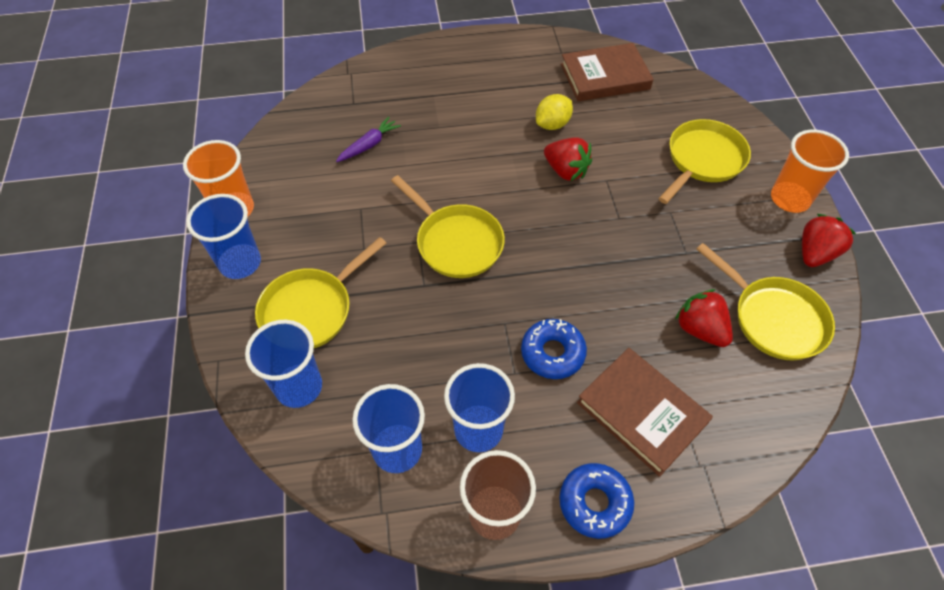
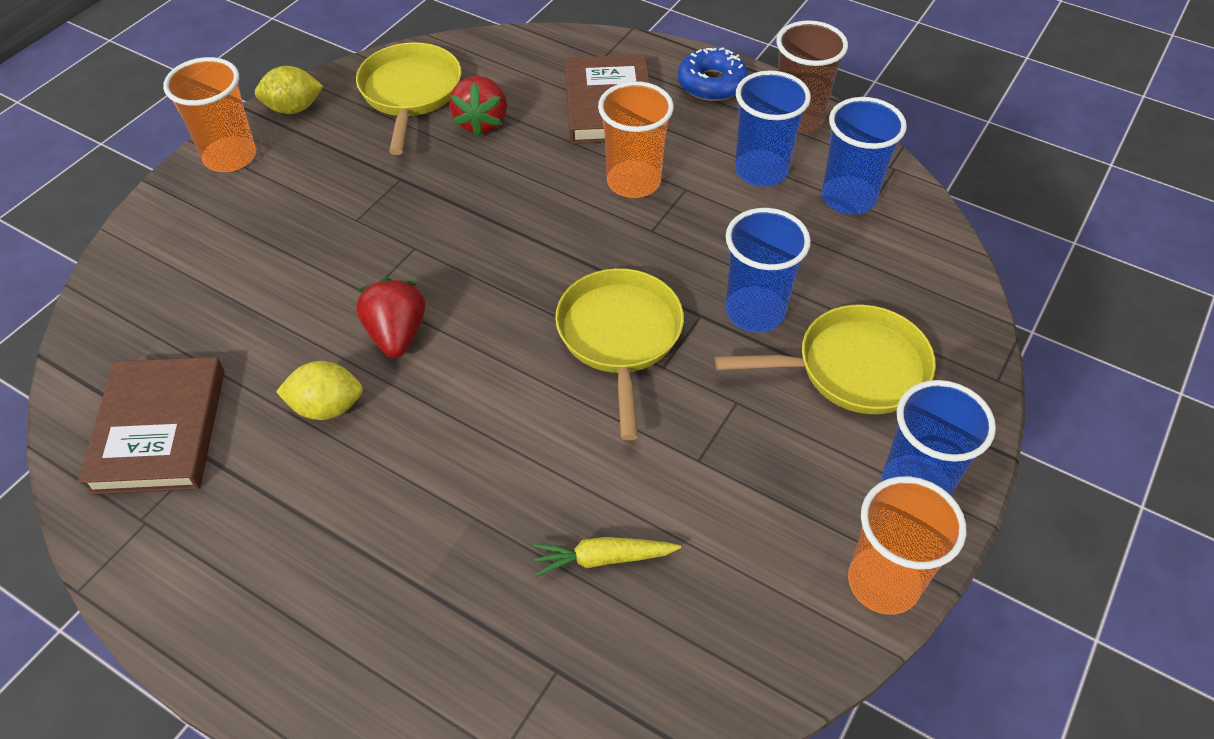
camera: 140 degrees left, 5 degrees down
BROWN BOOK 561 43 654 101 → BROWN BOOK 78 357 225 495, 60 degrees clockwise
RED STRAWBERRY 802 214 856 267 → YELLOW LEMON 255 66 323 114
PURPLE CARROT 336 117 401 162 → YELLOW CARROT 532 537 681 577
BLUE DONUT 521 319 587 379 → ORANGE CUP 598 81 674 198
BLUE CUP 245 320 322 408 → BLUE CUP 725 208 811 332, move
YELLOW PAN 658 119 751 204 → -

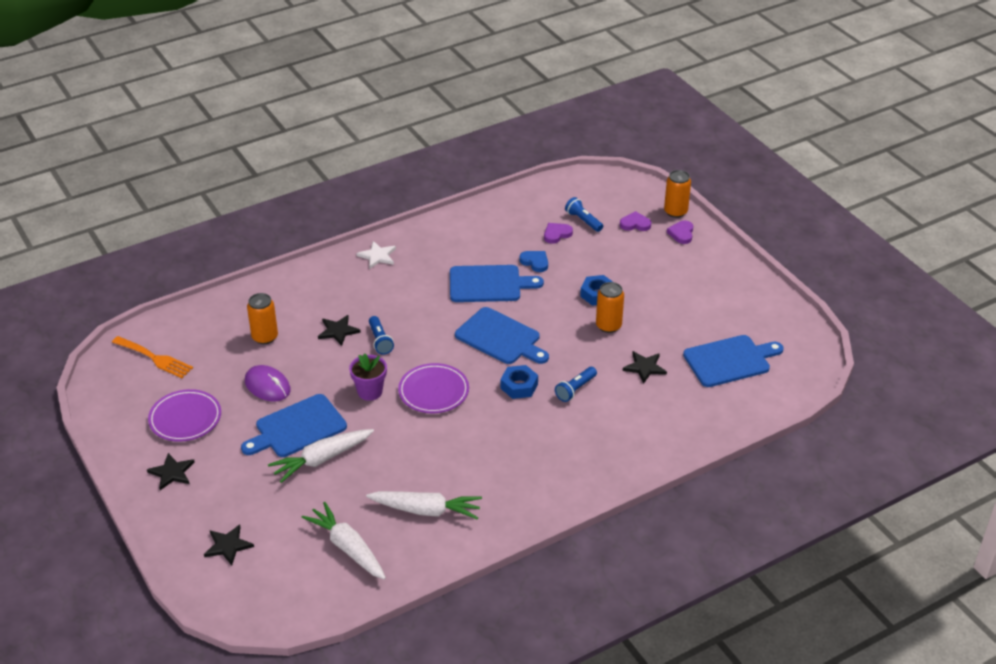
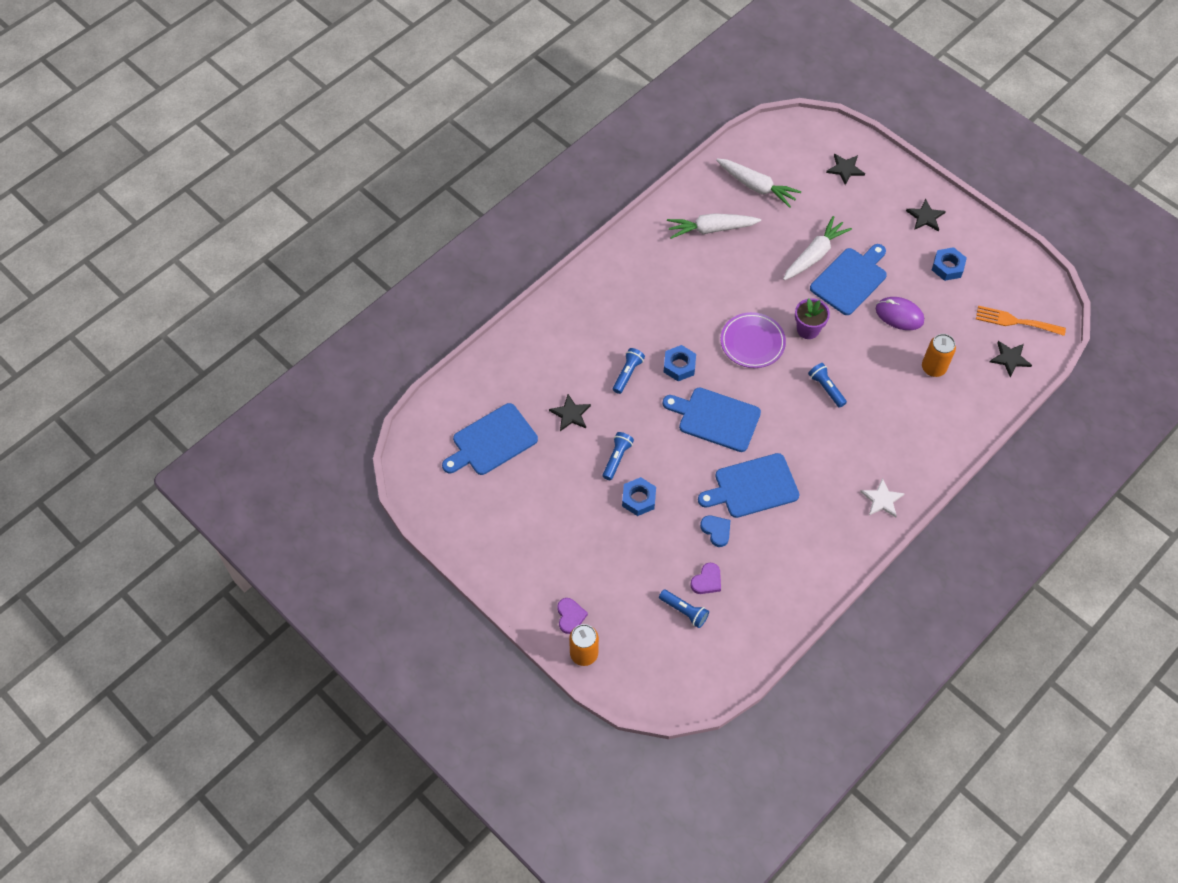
camera: 165 degrees right, 20 degrees up
ORANGE CAN 596 282 624 333 → BLUE FLASHLIGHT 603 432 634 480
BLUE HEART 519 251 548 272 → BLUE HEART 700 516 730 547, 150 degrees counterclockwise
PURPLE PLATE 148 389 221 442 → BLUE NUT 932 247 967 281
BLACK STAR 318 315 361 346 → BLACK STAR 990 341 1032 377, move
PURPLE HEART 620 211 651 231 → -

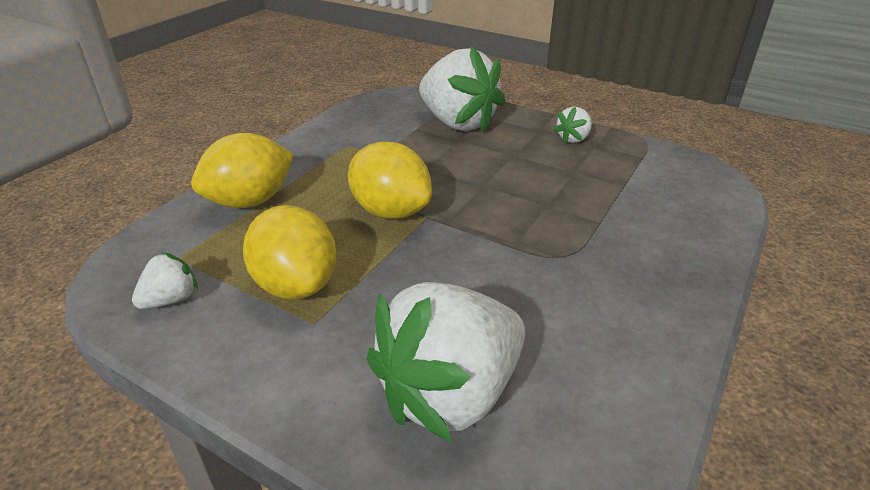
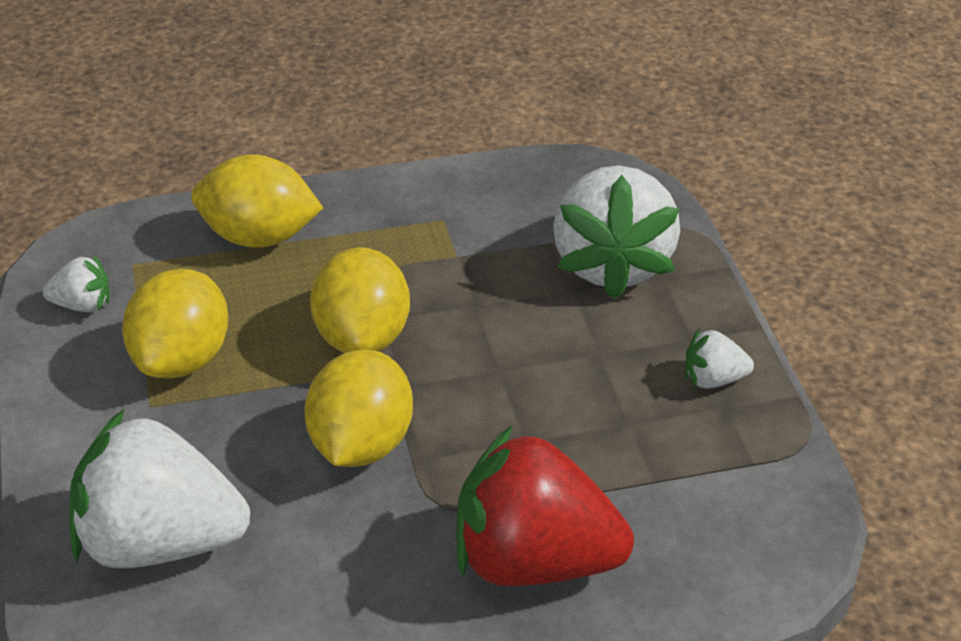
camera: 45 degrees right, 5 degrees up
- → YELLOW LEMON 305 349 413 467
- → RED STRAWBERRY 456 425 634 586

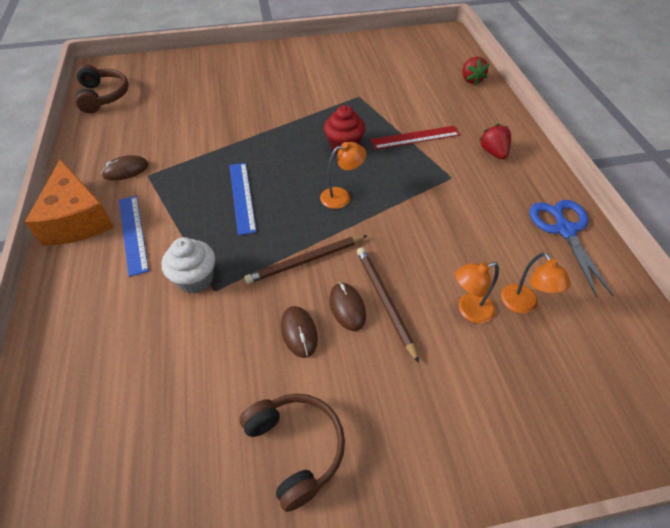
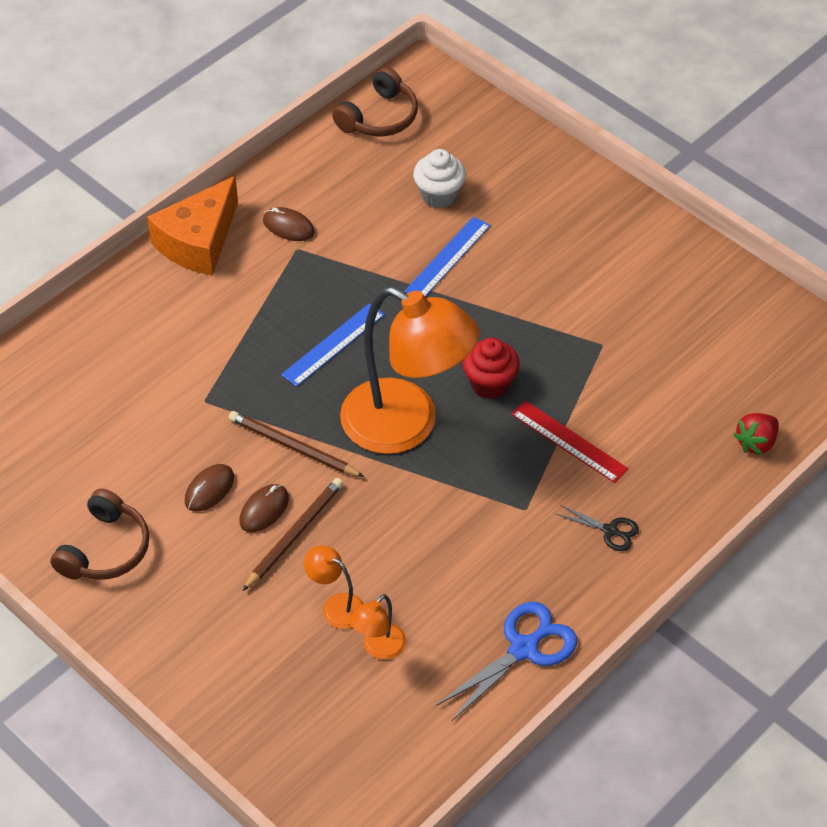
camera: 55 degrees right, 0 degrees up
ORANGE LAMP 320 142 366 209 → ORANGE LAMP 340 287 479 454, x2.43
BLUE RULER 119 196 149 277 → BLUE RULER 404 216 491 297, move
WHITE CUPCAKE 162 237 215 294 → WHITE CUPCAKE 413 149 466 208, move
RED STRAWBERRY 479 124 511 159 → BLACK SCISSORS 556 505 639 551

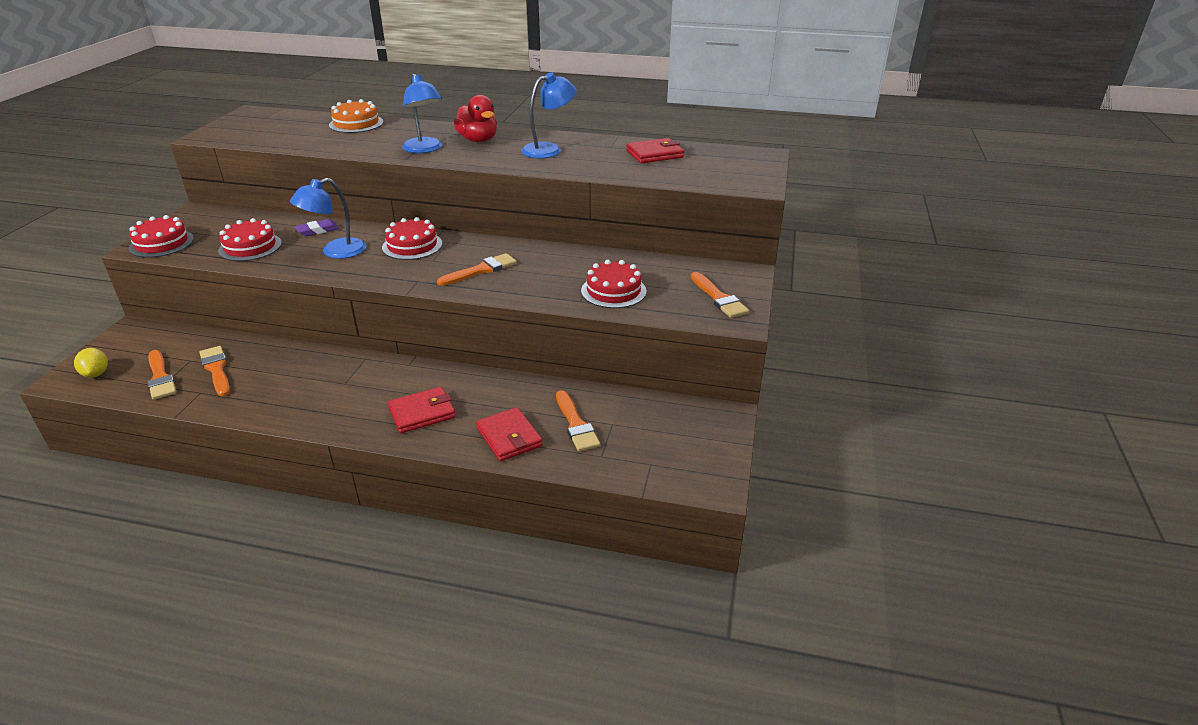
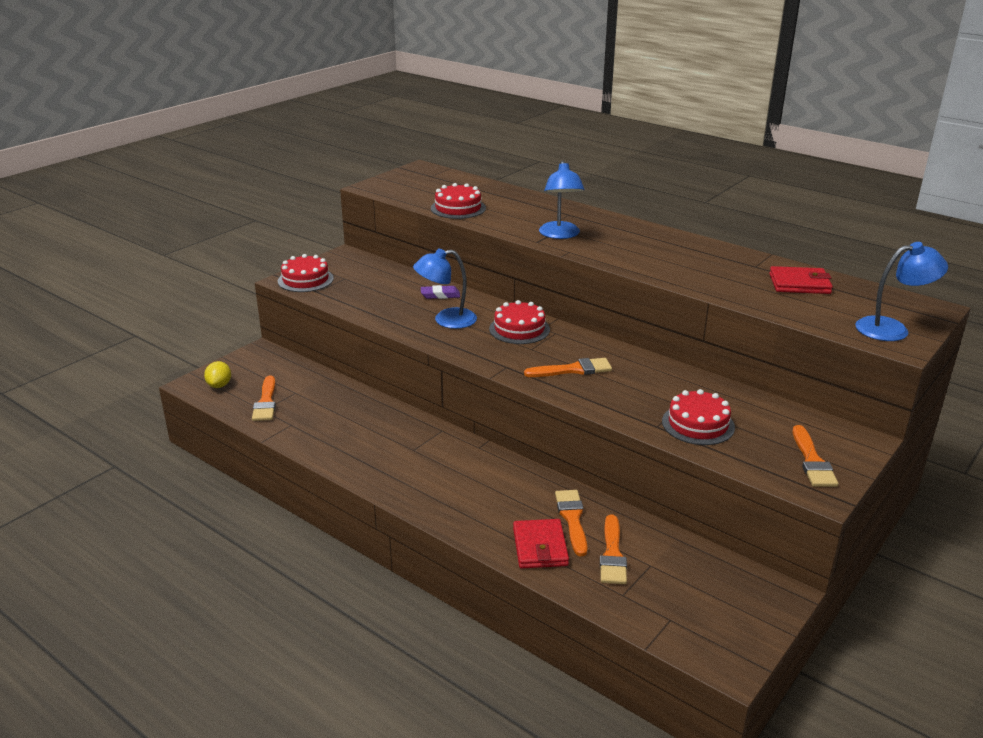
camera: 25 degrees right, 5 degrees down
RED CAKE 218 218 282 261 → RED CAKE 431 183 486 219, move
ORANGE BRUSH 199 346 230 396 → ORANGE BRUSH 555 490 587 556, move
BLUE LAMP 521 72 577 158 → BLUE LAMP 855 242 948 341, move
ORANGE CAKE 329 99 384 133 → -
RED WALLET 388 387 456 433 → -
RED DUCK 454 95 497 142 → -

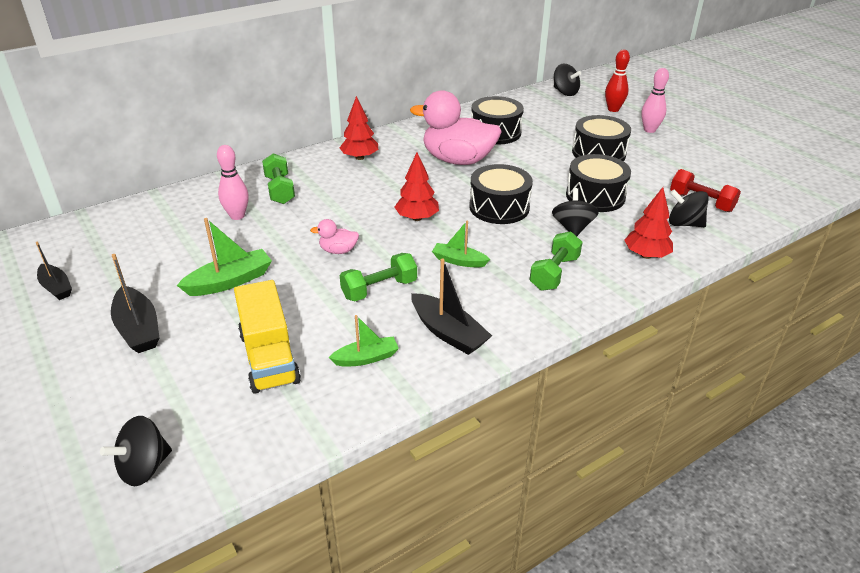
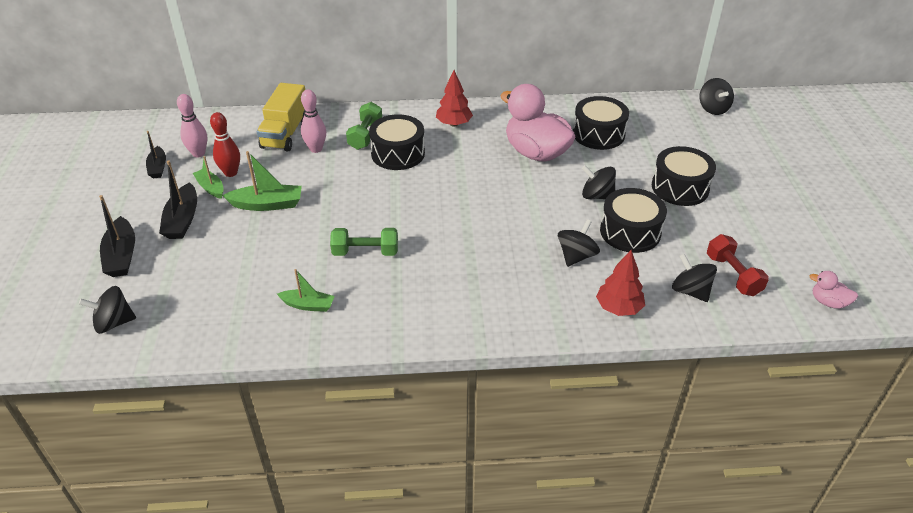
camera: 30 degrees right, 5 degrees up
BLACK BOAT 411 259 492 355 → BLACK BOAT 99 195 135 277, move
PINK BOWLING PIN 641 68 669 133 → PINK BOWLING PIN 177 94 207 157, move
GREEN BOAT 432 221 490 267 → GREEN BOAT 193 156 224 199, move
RED BOWLING PIN 605 50 630 112 → RED BOWLING PIN 210 112 240 177, move
YELLOW TRUCK 234 280 301 394 → YELLOW TRUCK 257 83 305 151, move
BLACK DRUM 469 164 533 224 → BLACK DRUM 369 114 425 170, move
- → BLACK SPINNING TOP 582 166 616 199
PINK DUCK 310 219 359 254 → PINK DUCK 810 271 858 309, move
RED TREE 395 153 439 221 → -
GREEN DUMBBELL 530 231 583 291 → -

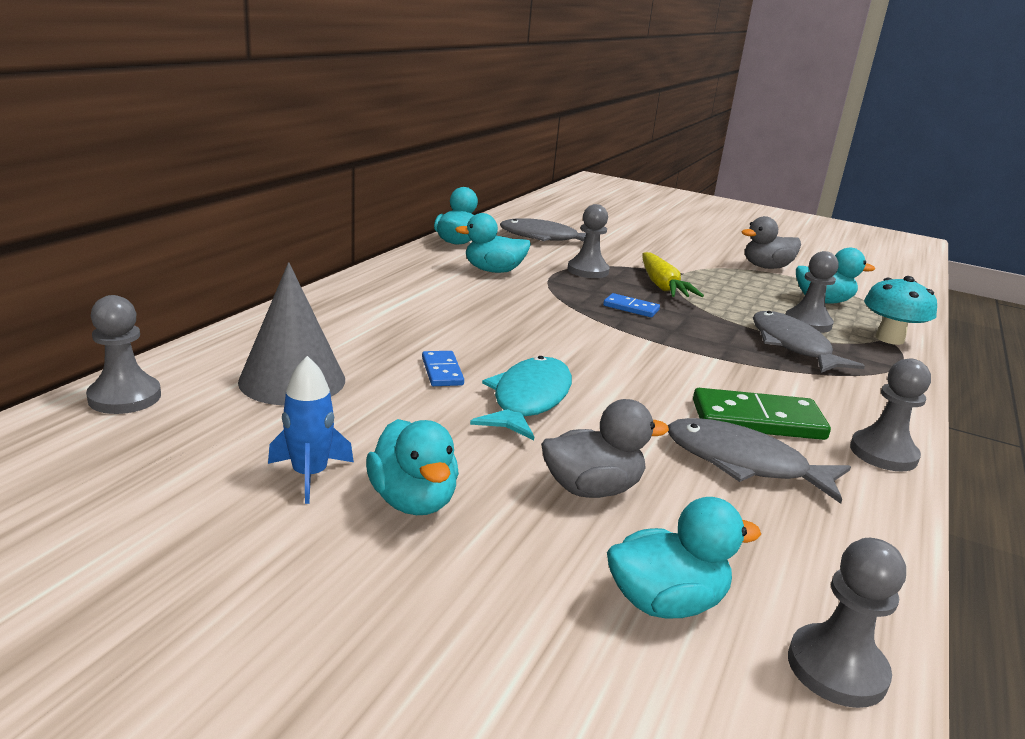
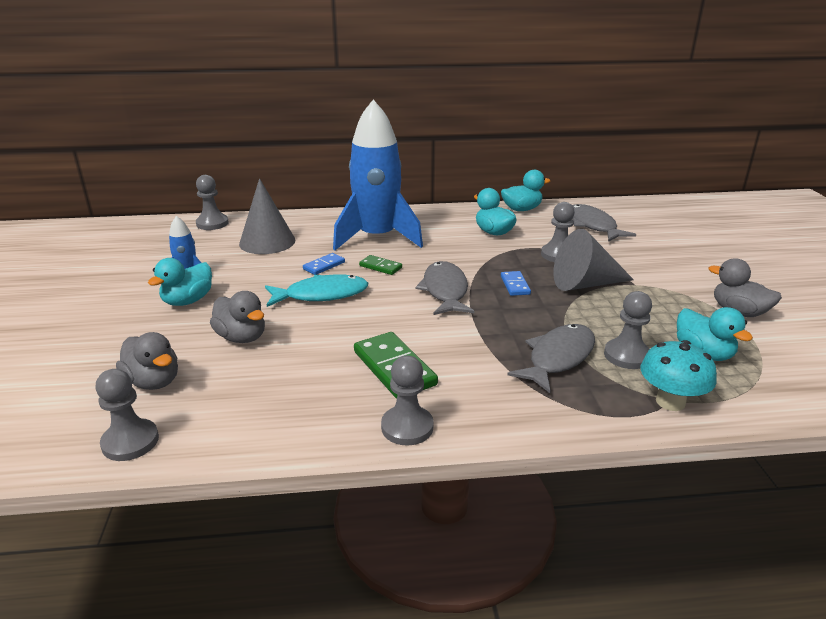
camera: 60 degrees right, 5 degrees up
TURQUOISE DUCK 607 497 761 619 → GREY DUCK 116 332 178 390
- → BLUE ROCKET 333 99 423 251
- → GREEN DOMINO 359 255 402 275
GREY FISH 668 418 851 504 → GREY FISH 415 261 474 315, move
YELLOW CARROT 642 252 704 297 → GREY CONE 553 229 634 291

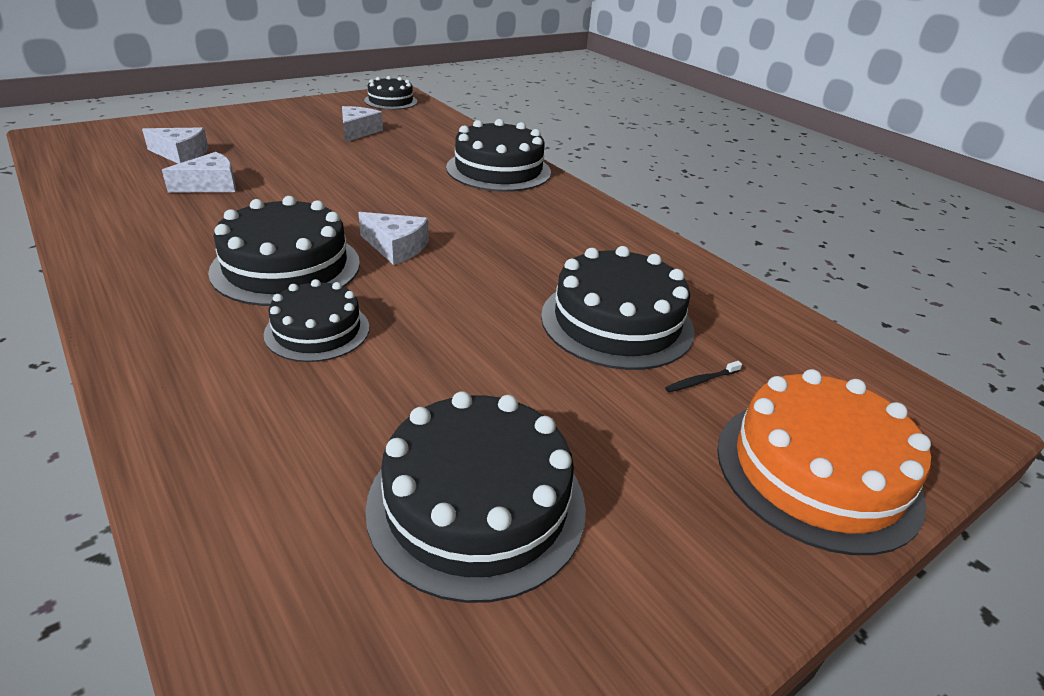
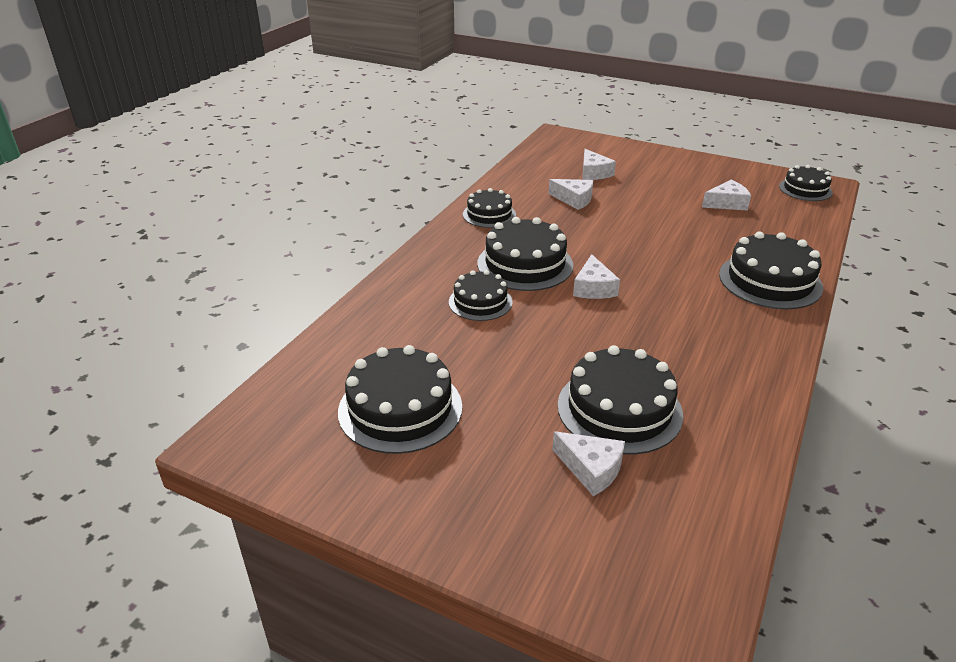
camera: 65 degrees right, 0 degrees up
- → BLACK CAKE 463 188 516 228
BLACK TOOTHBRUSH 665 361 742 392 → WHITE CHEESE 552 431 625 496
ORANGE CAKE 717 369 931 555 → -

